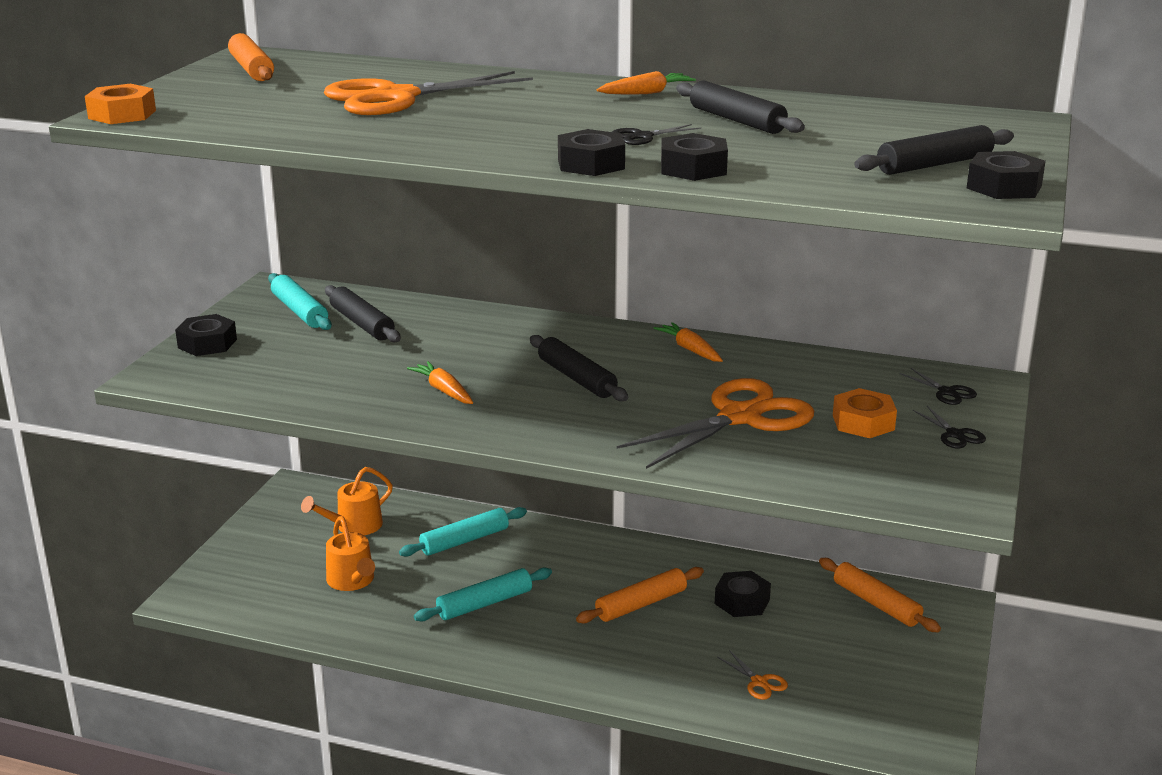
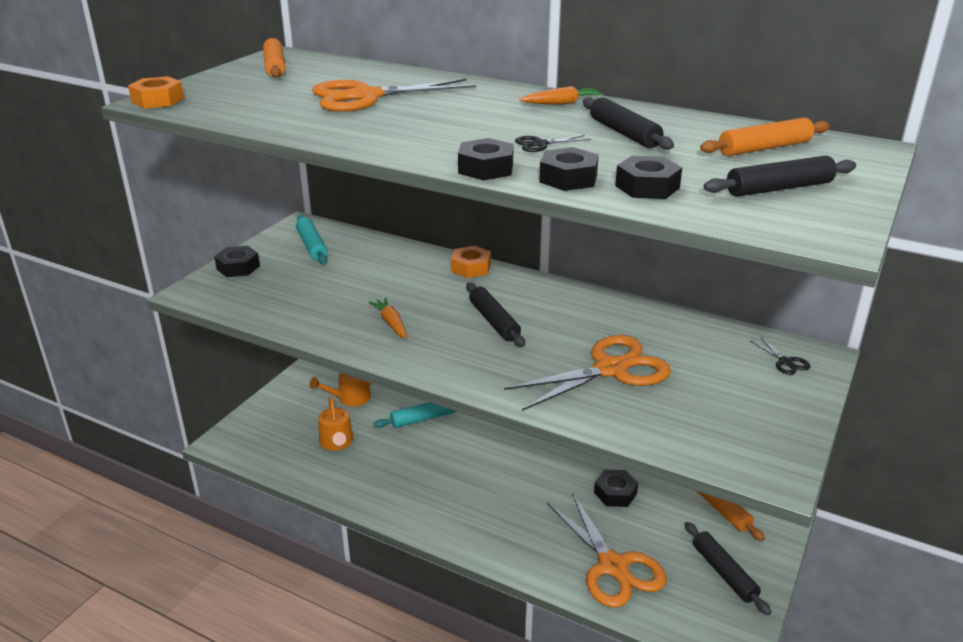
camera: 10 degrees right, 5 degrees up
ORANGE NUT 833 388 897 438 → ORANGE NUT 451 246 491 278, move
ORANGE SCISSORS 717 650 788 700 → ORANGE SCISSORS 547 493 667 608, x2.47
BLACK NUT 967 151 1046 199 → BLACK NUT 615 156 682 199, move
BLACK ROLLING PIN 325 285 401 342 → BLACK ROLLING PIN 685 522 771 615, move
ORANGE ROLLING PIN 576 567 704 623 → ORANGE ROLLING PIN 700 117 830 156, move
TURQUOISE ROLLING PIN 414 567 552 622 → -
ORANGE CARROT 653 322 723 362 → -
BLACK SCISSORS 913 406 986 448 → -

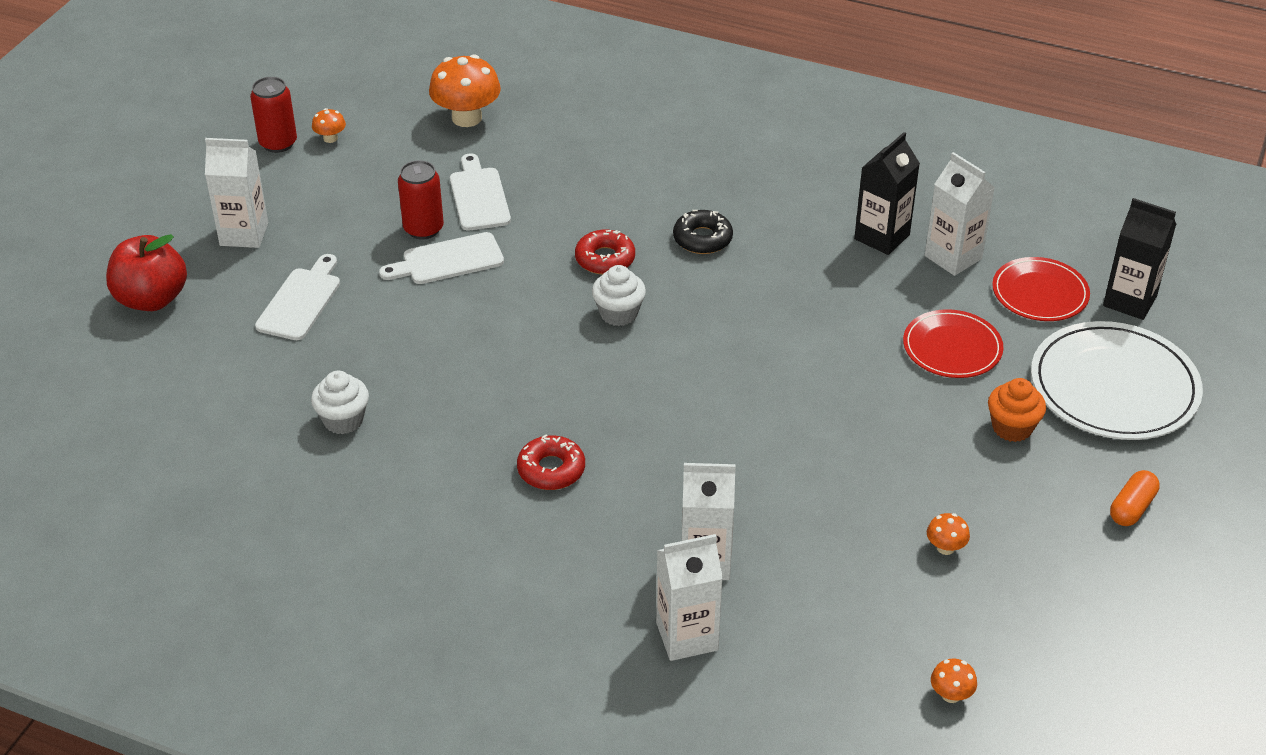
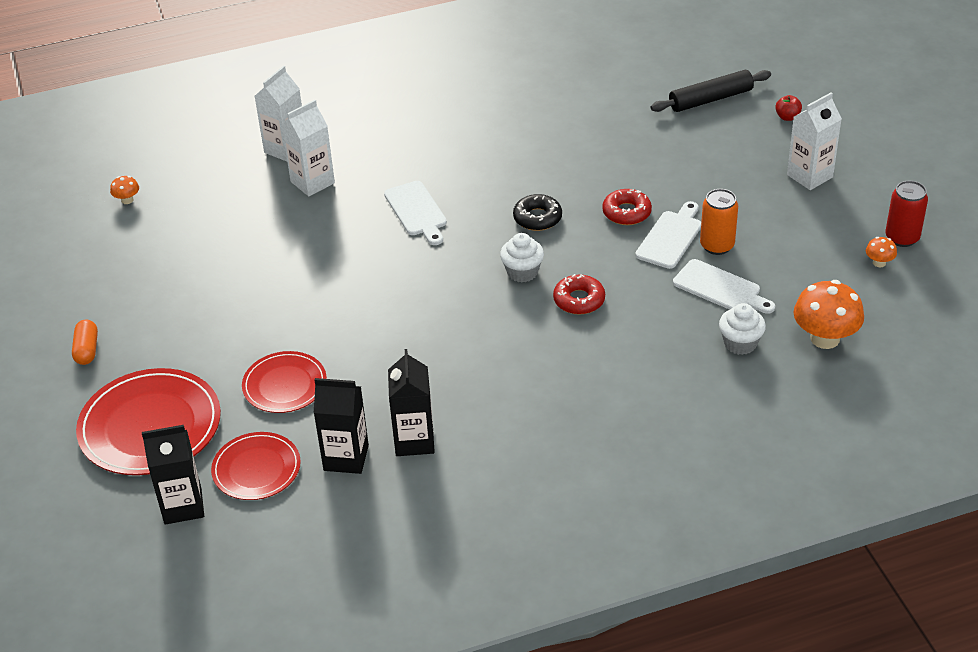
camera: 140 degrees right, 0 degrees up
WHITE PLATE 1031 321 1203 440 → RED PLATE 76 368 221 475
WHITE CARTON 925 152 995 276 → BLACK CARTON 314 378 369 474
WHITE CUTTING BOARD 255 254 340 340 → WHITE CUTTING BOARD 384 181 447 245, move
BLACK DONUT 673 210 733 254 → BLACK DONUT 513 194 562 231, move
RED DONUT 517 434 585 490 → RED DONUT 602 189 652 225, move
- → BLACK ROLLING PIN 651 70 771 112
RED CAN 398 160 444 239 → ORANGE CAN 700 189 738 255
WHITE CUPCAKE 311 371 369 434 → WHITE CUPCAKE 719 303 766 355, move
RED APPLE 106 234 187 311 → RED APPLE 775 95 802 121, x0.45
ORANGE MUSHROOM 927 513 970 555 → -
ORANGE CUPCAKE 988 378 1046 442 → -

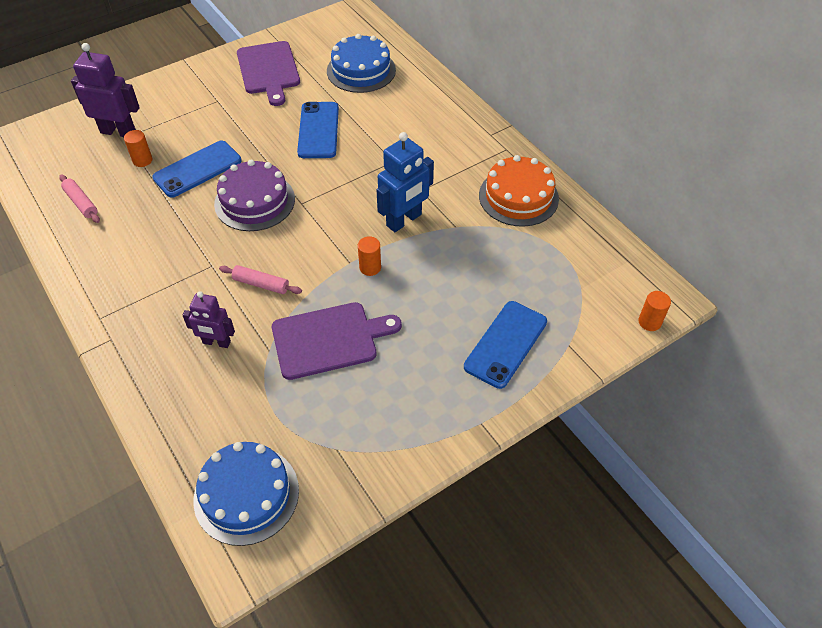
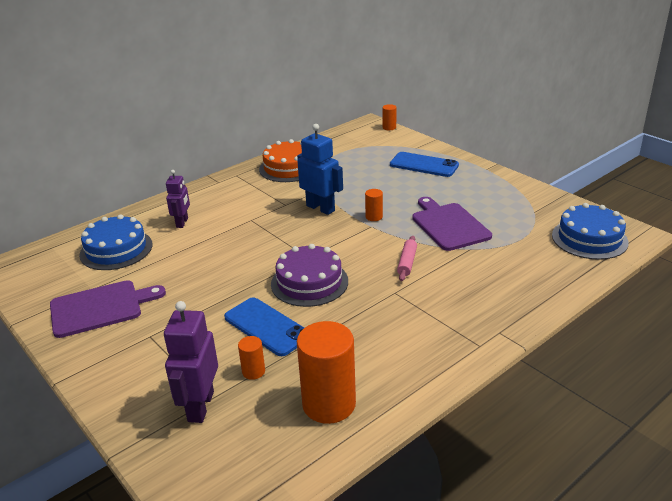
camera: 95 degrees left, 20 degrees down
PURPLE ROBOT 183 291 235 348 → PURPLE ROBOT 166 170 190 228, move
PINK ROLLING PIN 59 174 100 223 → ORANGE CYLINDER 297 321 356 424
BLUE PHONE 297 102 339 158 → -

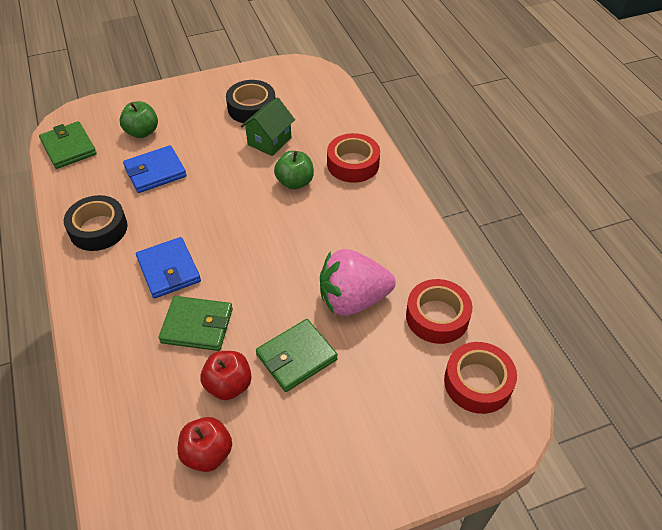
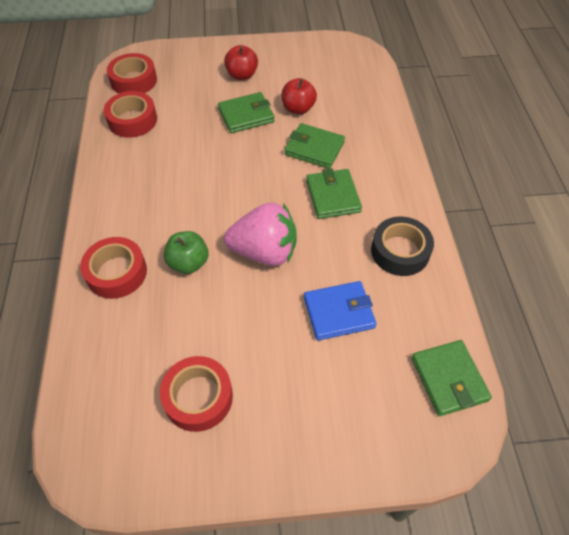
camera: 165 degrees left, 5 degrees up
BLACK TAPE 226 80 275 123 → RED TAPE 160 356 233 432
RED APPLE 178 417 232 472 → RED APPLE 224 45 258 80, move
PINK STRAWBERRY 320 249 396 316 → PINK STRAWBERRY 224 202 297 266, move
BLUE WALLET 136 237 201 298 → GREEN WALLET 306 169 362 219
GREEN APPLE 120 101 158 138 → -
GREEN HOUSE 241 97 295 156 → -

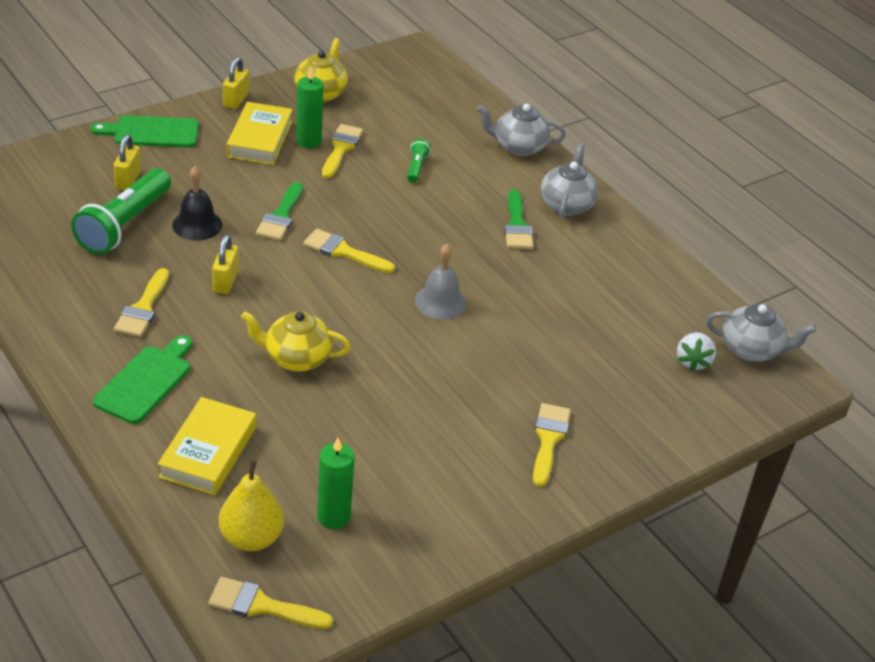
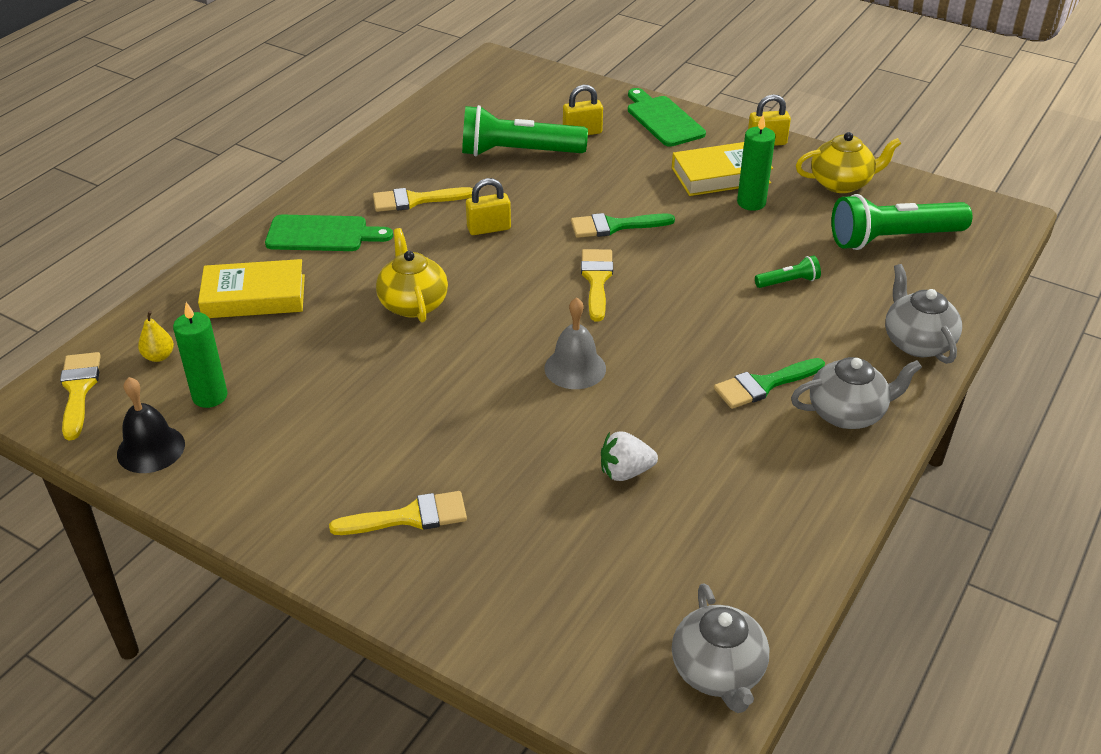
camera: 70 degrees right, 0 degrees up
BLACK BELL 172 166 223 241 → BLACK BELL 117 377 185 473, move
YELLOW PEAR 219 459 284 551 → YELLOW PEAR 138 311 174 362, x0.53
WHITE STRAWBERRY 677 332 716 372 → WHITE STRAWBERRY 601 432 658 481, move
- → GREEN FLASHLIGHT 831 194 972 250
YELLOW BRUSH 322 124 363 178 → -

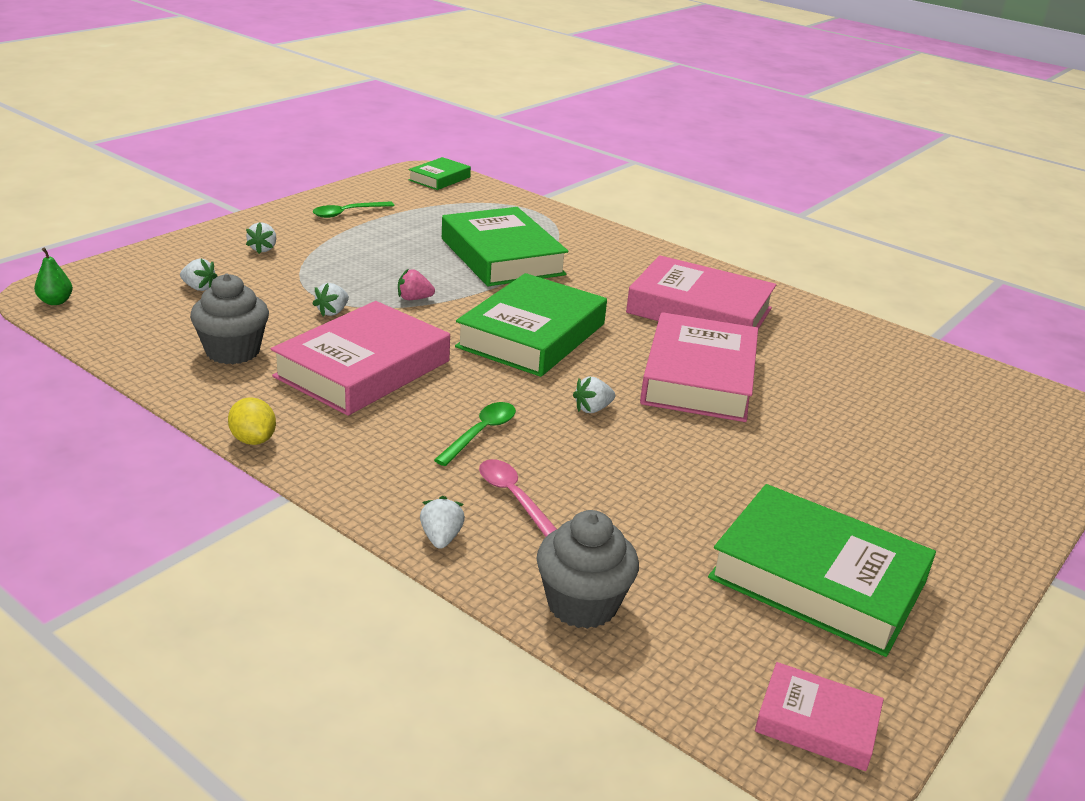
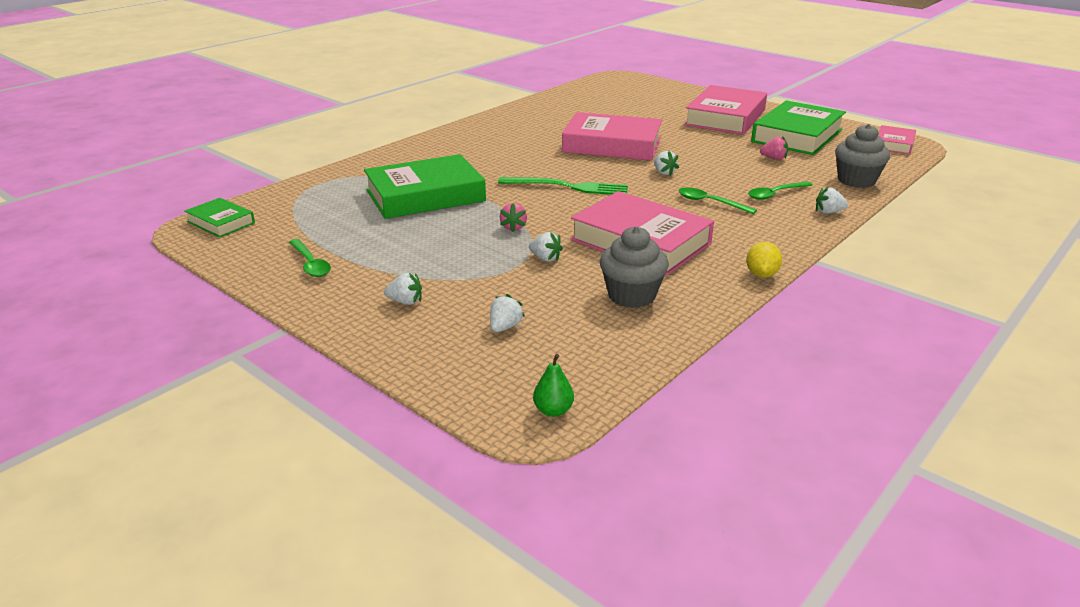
camera: 85 degrees left, 0 degrees up
GREEN BOOK 455 273 607 377 → GREEN FORK 498 177 628 195
PINK BOOK 626 255 776 329 → PINK BOOK 684 85 767 135, move
YELLOW LEMON 228 397 276 445 → YELLOW LEMON 746 242 782 278, 45 degrees counterclockwise
PINK SPOON 479 459 556 537 → GREEN SPOON 748 181 813 200
- → PINK STRAWBERRY 760 136 788 160

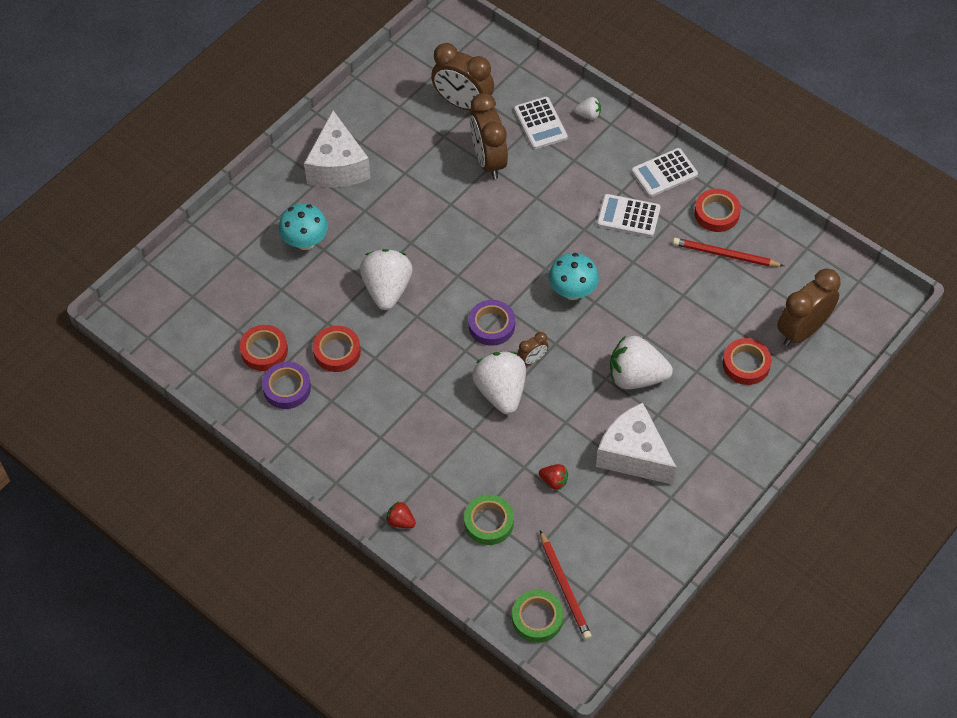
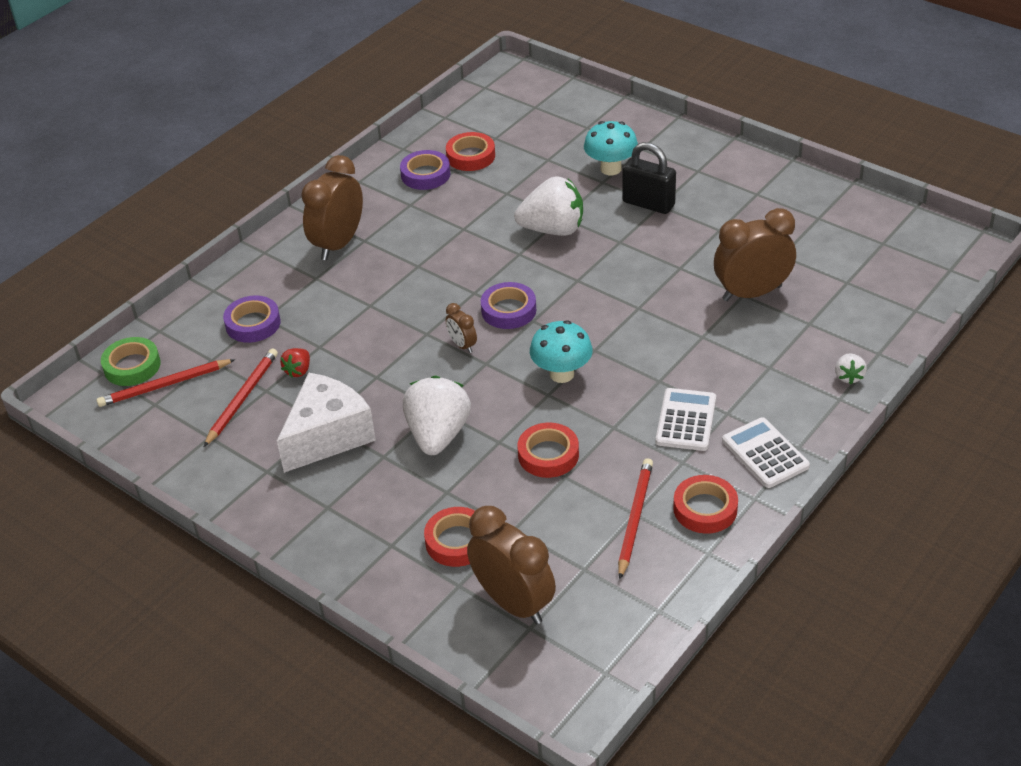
camera: 90 degrees right, 15 degrees down
- → RED PENCIL 204 348 278 447
GREEN TAPE 464 495 514 545 → PURPLE TAPE 223 295 281 343
BROWN CLOCK 431 43 494 110 → BROWN CLOCK 301 155 363 260, move
RED TAPE 313 326 361 372 → RED TAPE 517 423 579 478, move
- → BLACK PADLOCK 622 142 676 214
WHITE CHEESE 304 110 371 187 → -
RED STRAWBERRY 386 502 416 528 → -
WHITE STRAWBERRY 472 352 526 414 → -
WHITE CALCULATOR 514 97 568 149 → -

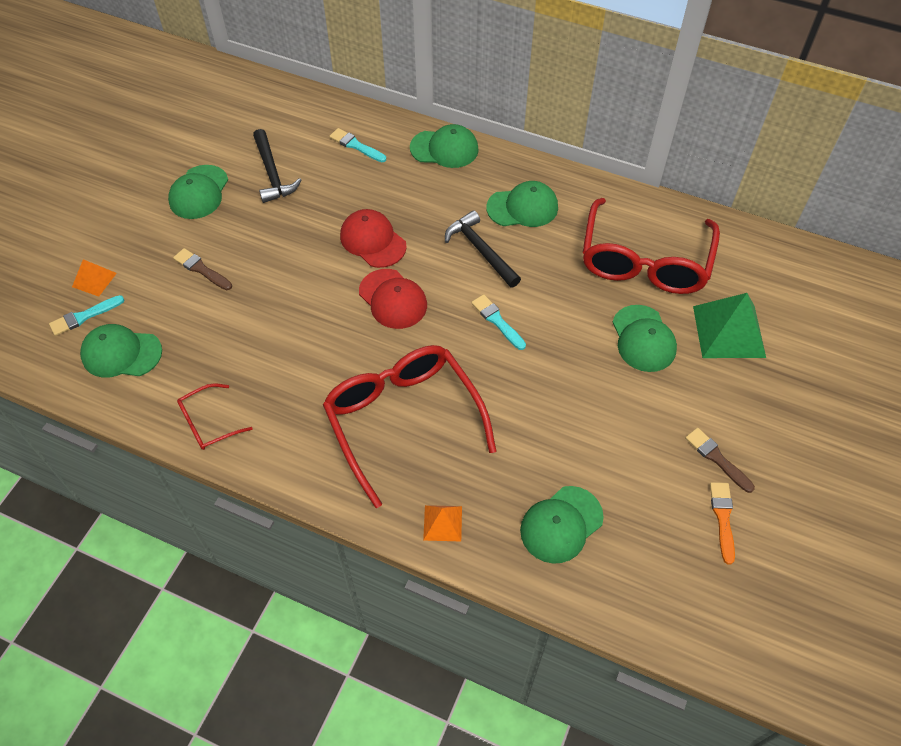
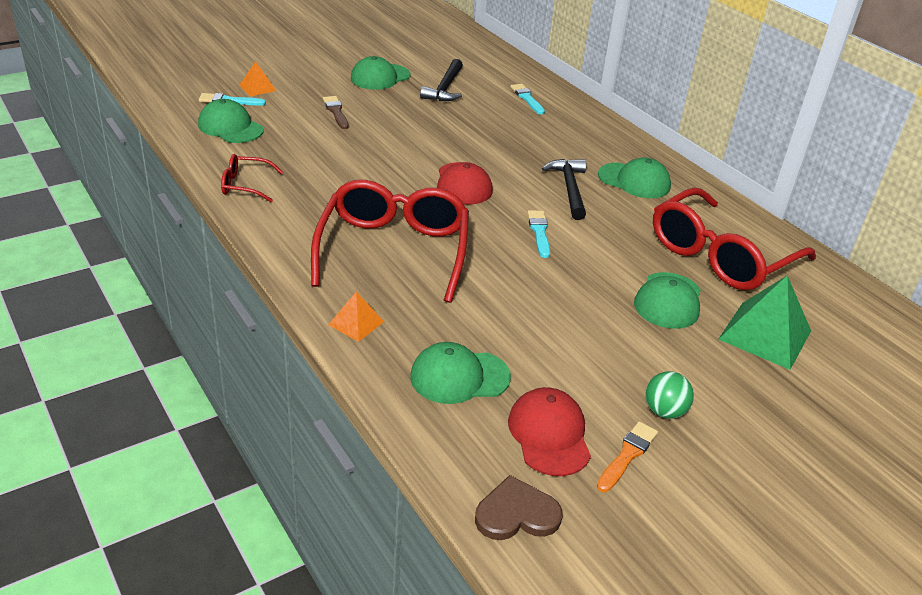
camera: 30 degrees right, 20 degrees down
- → BROWN HEART 475 475 563 540
RED CAP 340 209 407 268 → RED CAP 508 387 591 476, move
BROWN BRUSH 685 428 755 493 → GREEN BALL 645 371 694 419
GREEN CAP 410 124 478 168 → -

